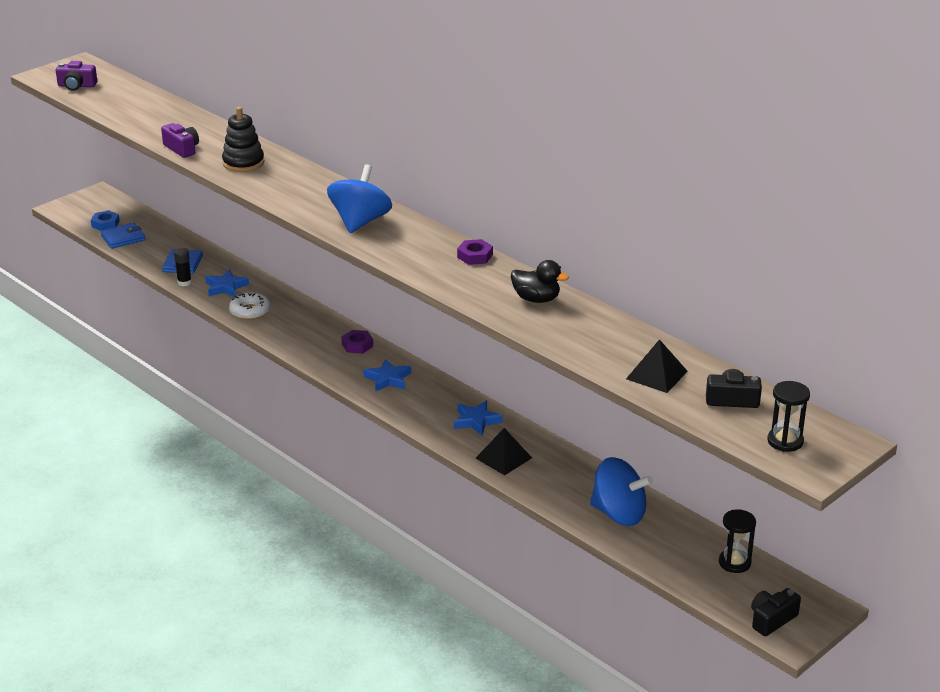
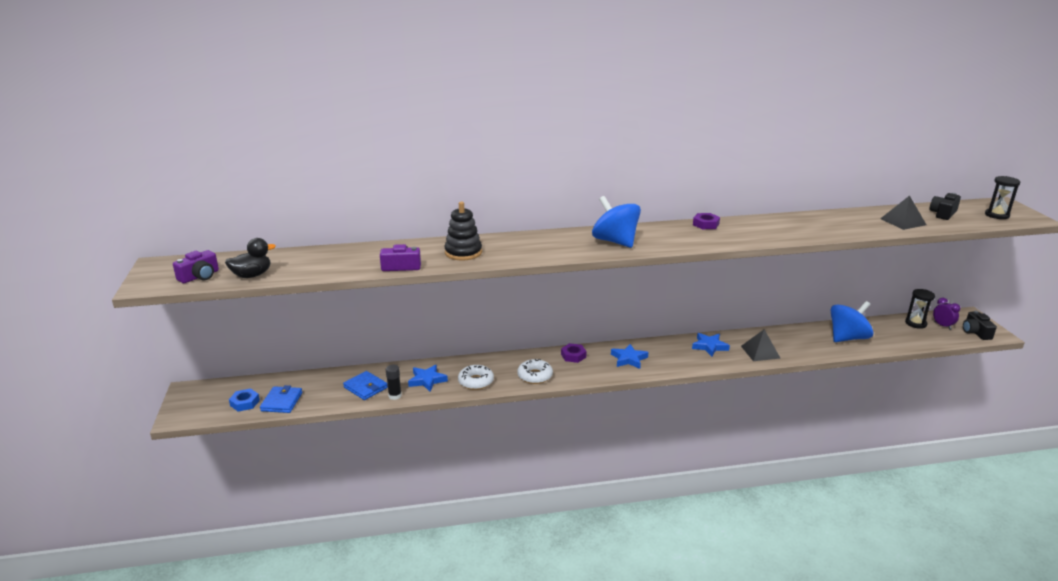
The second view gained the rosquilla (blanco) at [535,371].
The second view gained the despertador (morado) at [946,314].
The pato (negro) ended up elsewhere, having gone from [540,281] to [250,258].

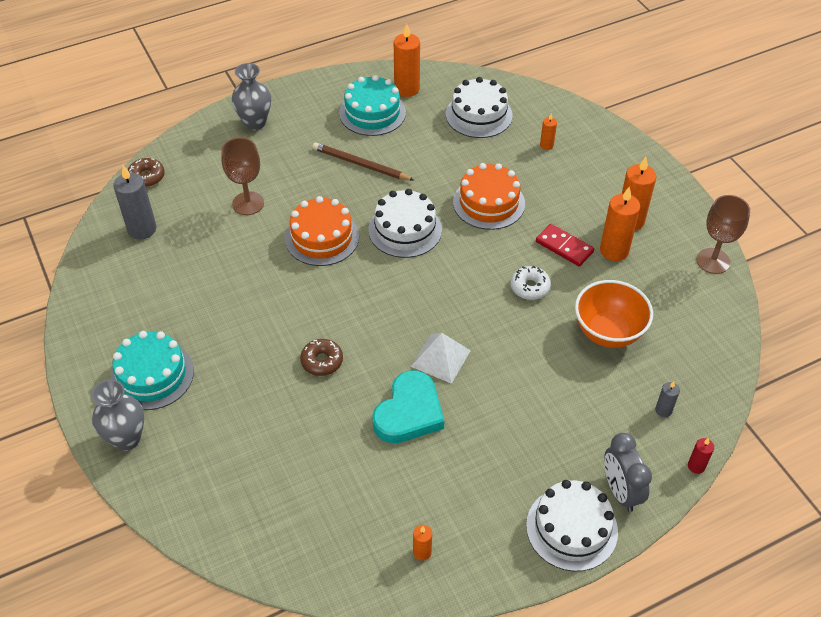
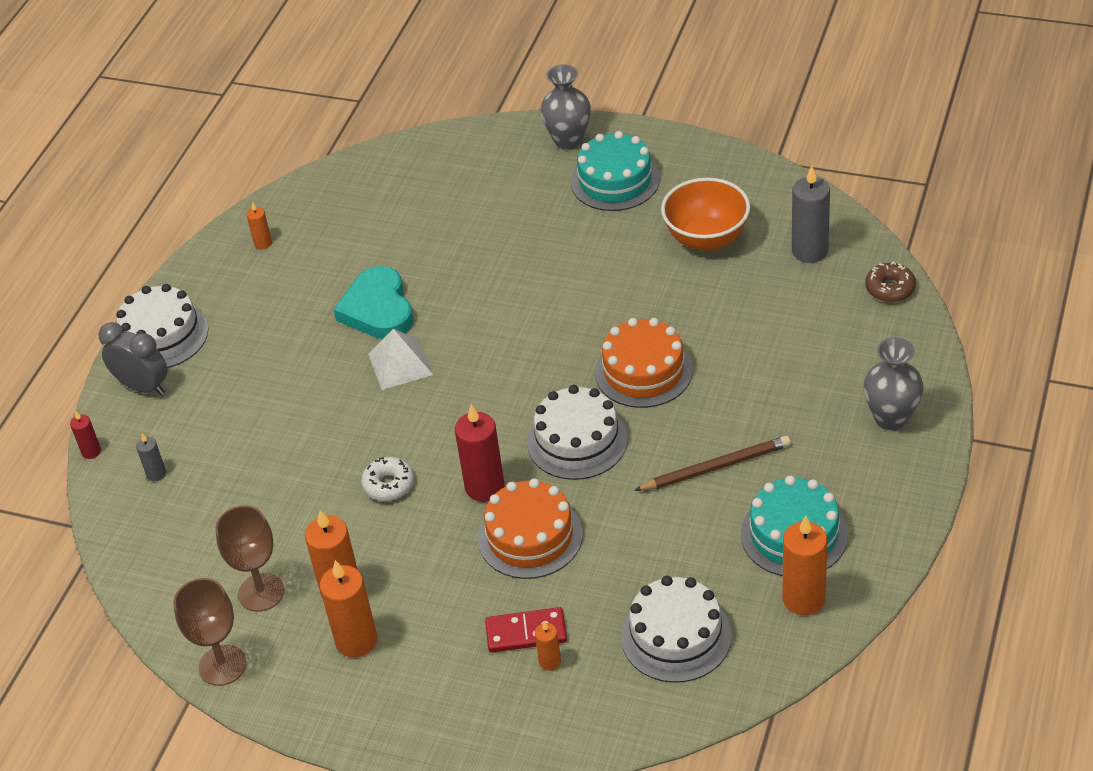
The second view lost the rosquilla (marrón) at [321,357].
The second view gained the vela (rojo) at [480,453].
The copa (marrón) ended up elsewhere, having gone from [242,176] to [250,558].
The ficha de dominó (rojo) ended up elsewhere, having gone from [565,245] to [526,630].
The cuenco (naranja) ended up elsewhere, having gone from [614,314] to [705,214].

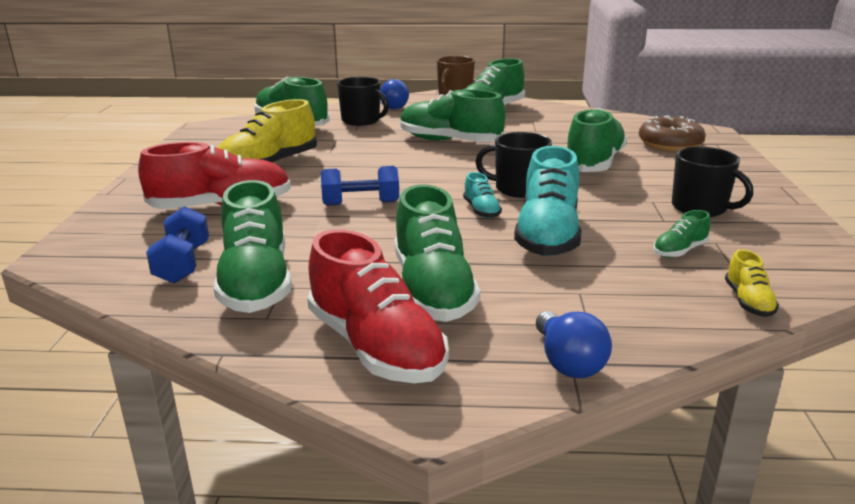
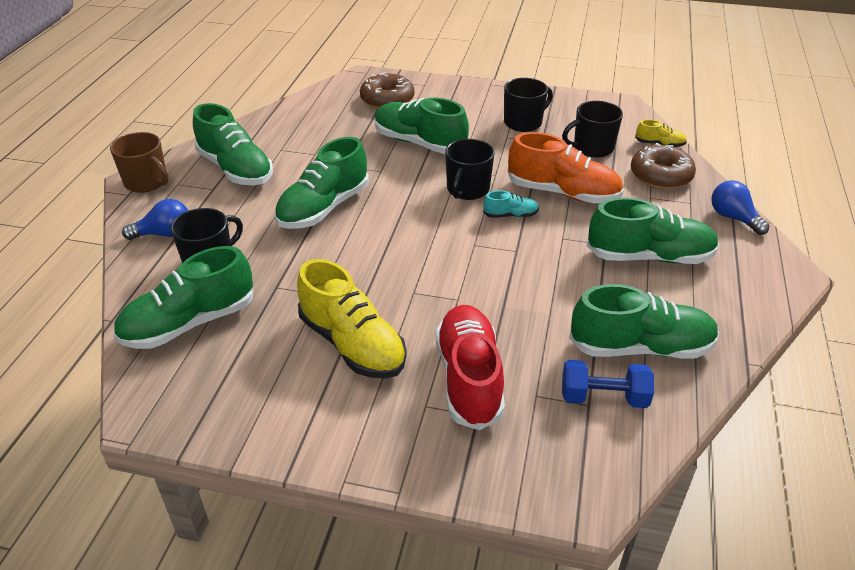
The second view lost the zapato (rojo) at [378,306].
The second view lost the mancuerna (azul) at [360,186].
The second view gained the rosquilla (marrón) at [663,166].
Where the zapato (verde) stood at [681,234], the taza (negro) came to stand at [592,129].
What was the zapato (turquesa) at [548,201] turned into the zapato (naranja) at [565,167].
The bombilla (azul) at [574,344] ended up facing another way, 120 degrees counterclockwise from before.

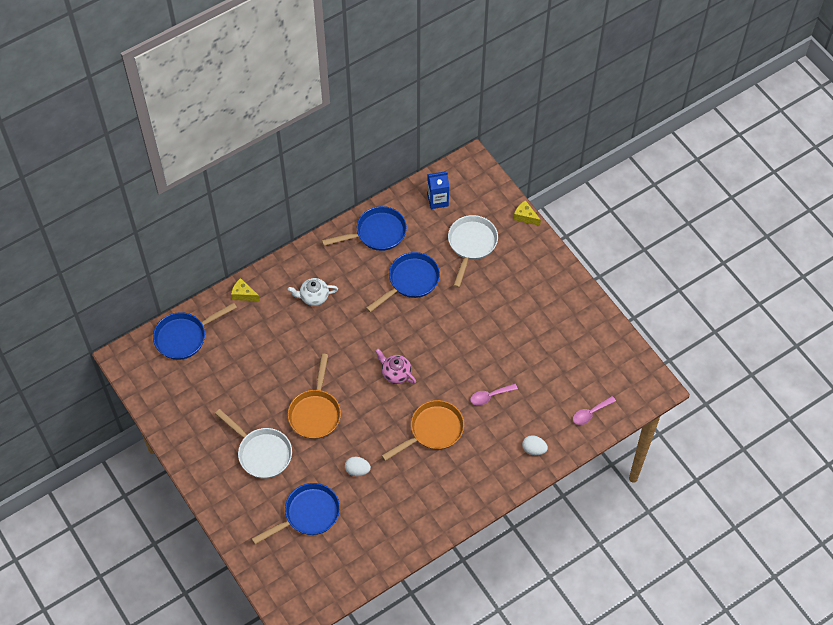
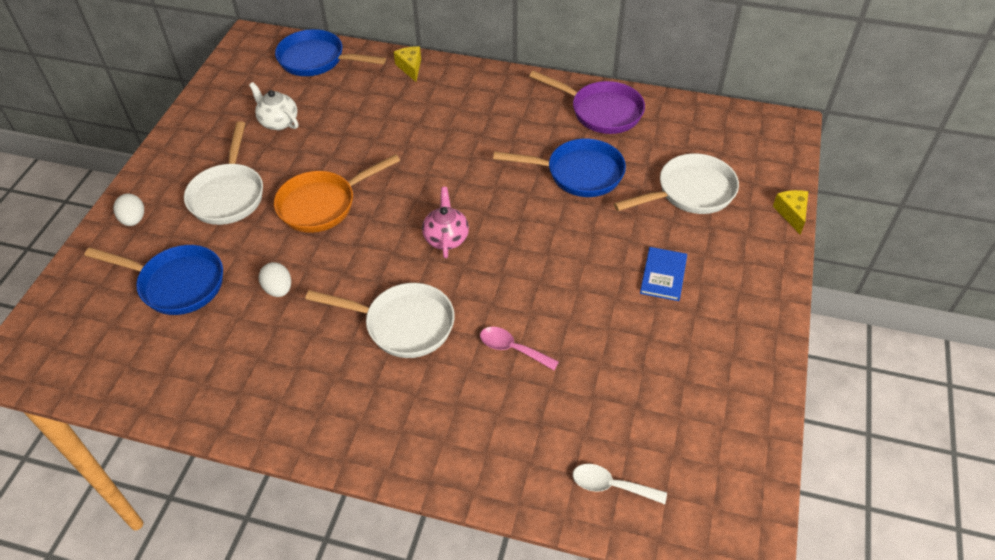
The second view lost the cartón de leche (azul) at [438,190].
The second view gained the libro (azul) at [663,274].
The tetera (blanco) ended up elsewhere, having gone from [313,292] to [273,106].
The huevo (blanco) ended up elsewhere, having gone from [535,445] to [128,209].
What was the sartén (azul) at [364,228] turned into the sartén (morado) at [587,102].
What was the sartén (naranja) at [422,430] turned into the sartén (blanco) at [379,320].
What was the cuchara (rosa) at [594,410] turned into the cuchara (blanco) at [620,484].

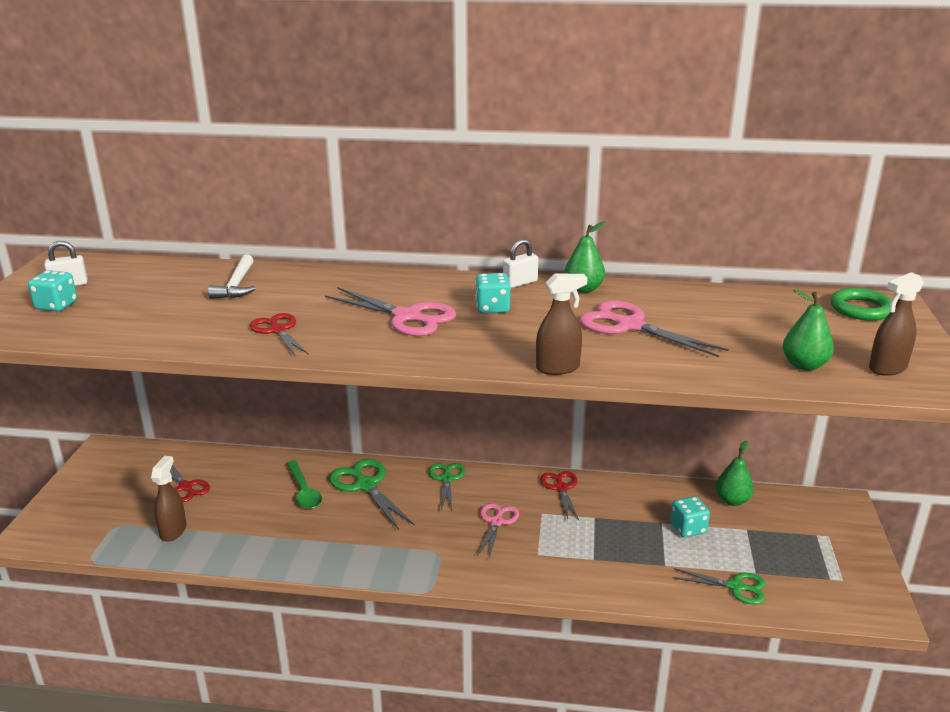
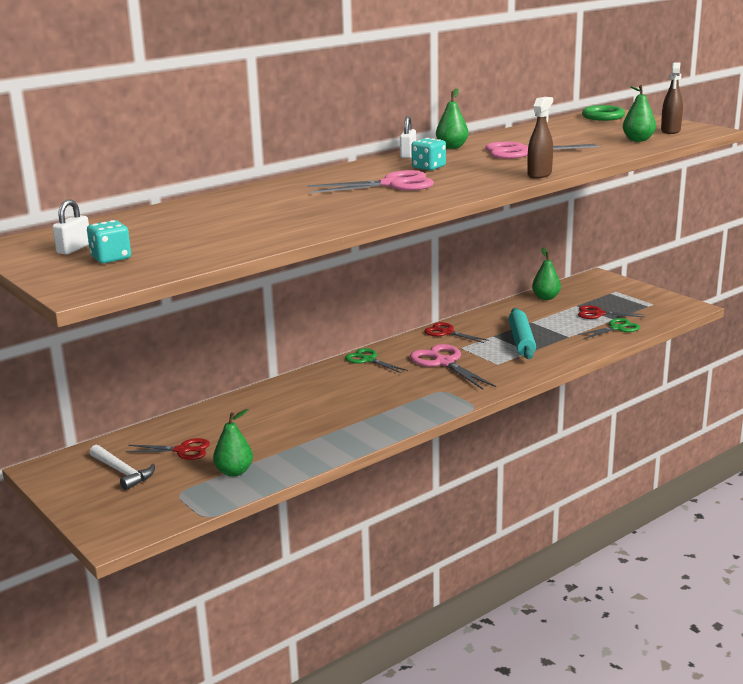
The second view lost the cuchara (verde) at [304,484].
The second view lost the tijeras (verde) at [372,494].
The second view lost the dado (turquesa) at [690,517].
The second view gained the rodillo (turquesa) at [522,333].
The martillo (blanco) ended up elsewhere, having gone from [232,276] to [122,467].
The tijeras (rojo) ended up elsewhere, having gone from [279,335] to [611,312].
Where the pulverizador (marrón) stood at [169,499], the pera (verde) came to stand at [233,443].
The size of the tijeras (rosa) at [498,530] changed by a factor of 1.54.

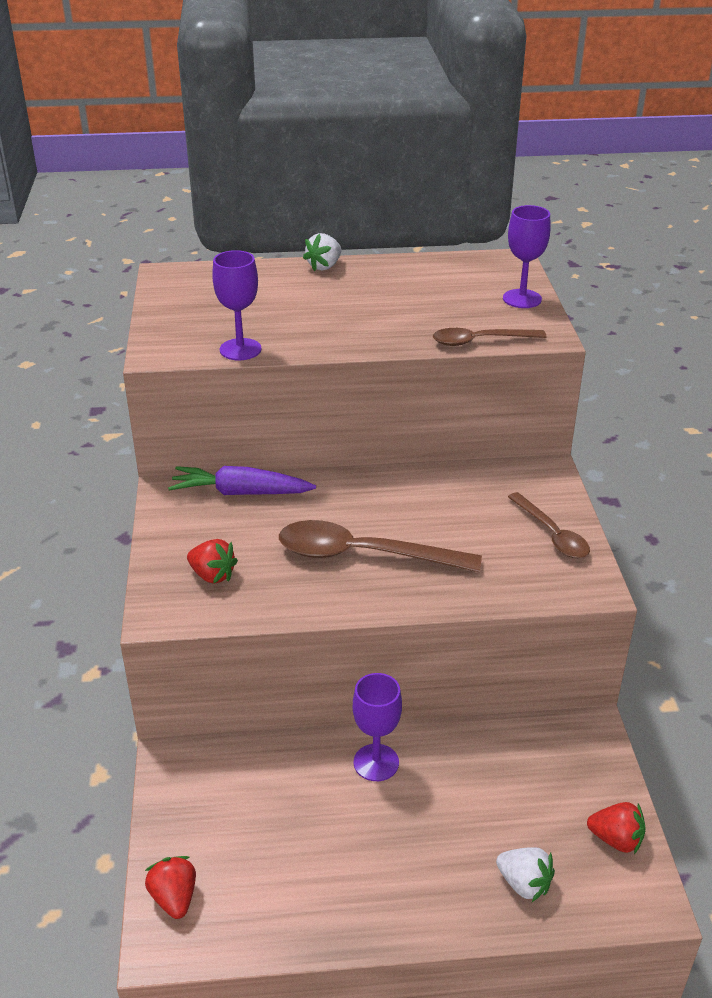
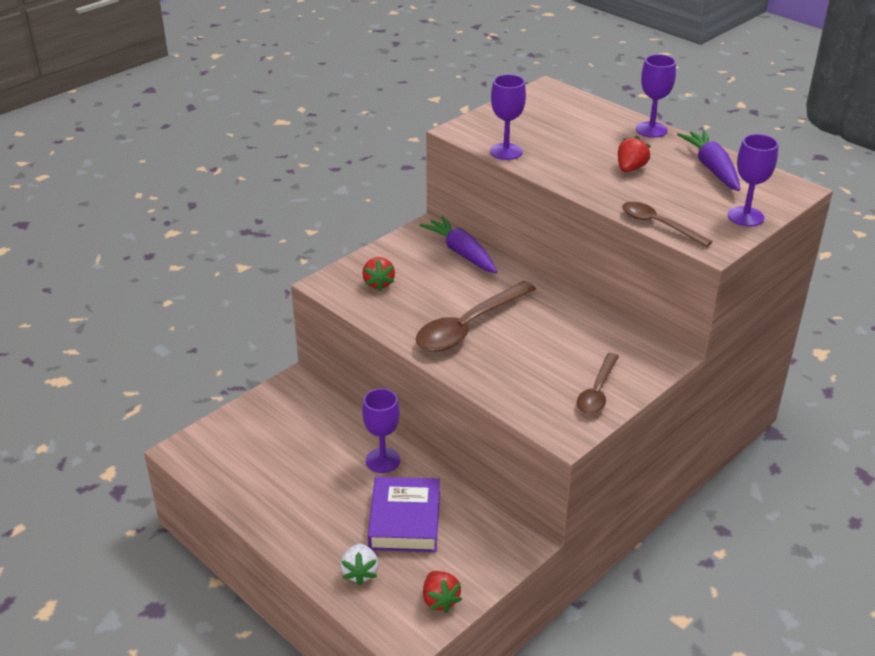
The second view gained the libro (morado) at [404,514].
The second view gained the zanahoria (morado) at [708,160].
The fresa (rojo) ended up elsewhere, having gone from [170,887] to [634,154].
Where the fresa (blanco) stood at [322,252], the copa (morado) came to stand at [656,96].
The cuchara (marrón) at [380,546] ended up facing another way, 105 degrees counterclockwise from before.

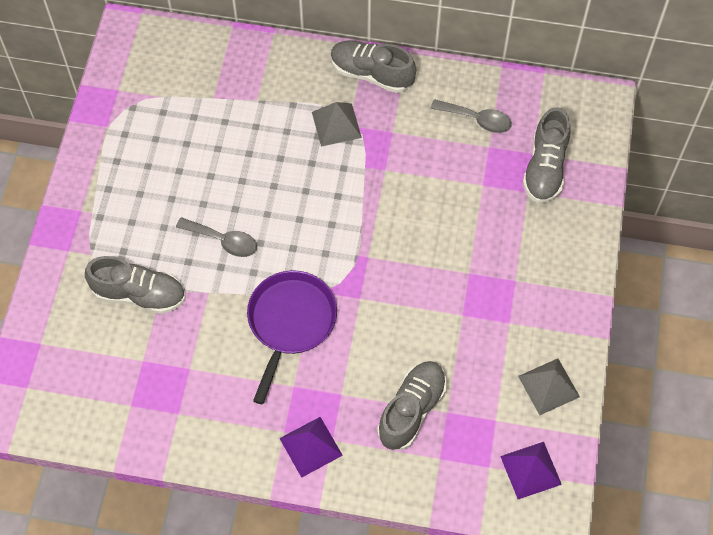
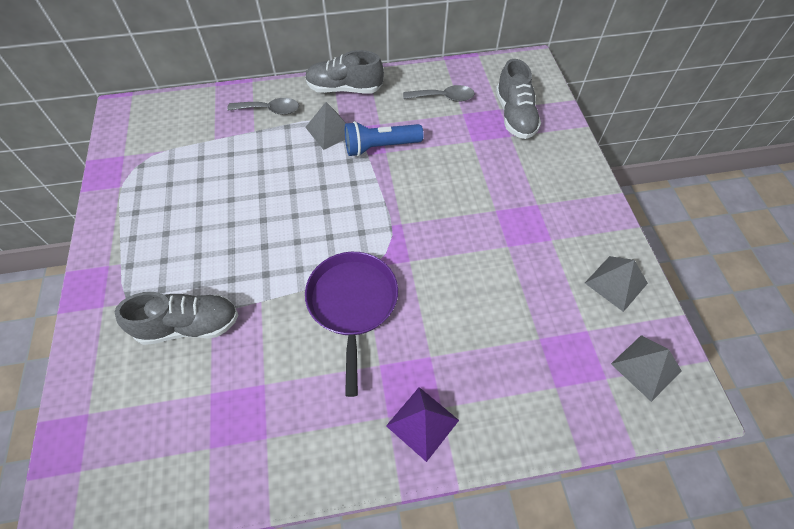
The second view lost the zapato (gris) at [412,405].
The second view gained the lámpara de mano (azul) at [384,139].
The cuchara (gris) ended up elsewhere, having gone from [216,237] to [263,106].
What was the pirámide (morado) at [531,470] turned into the pirámide (gris) at [646,368].

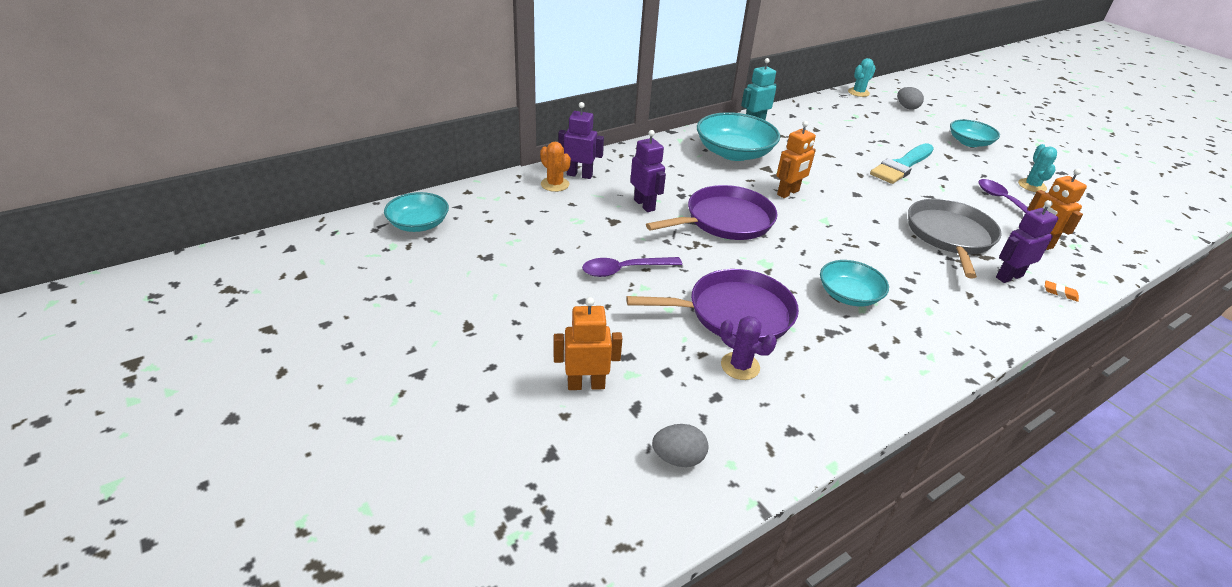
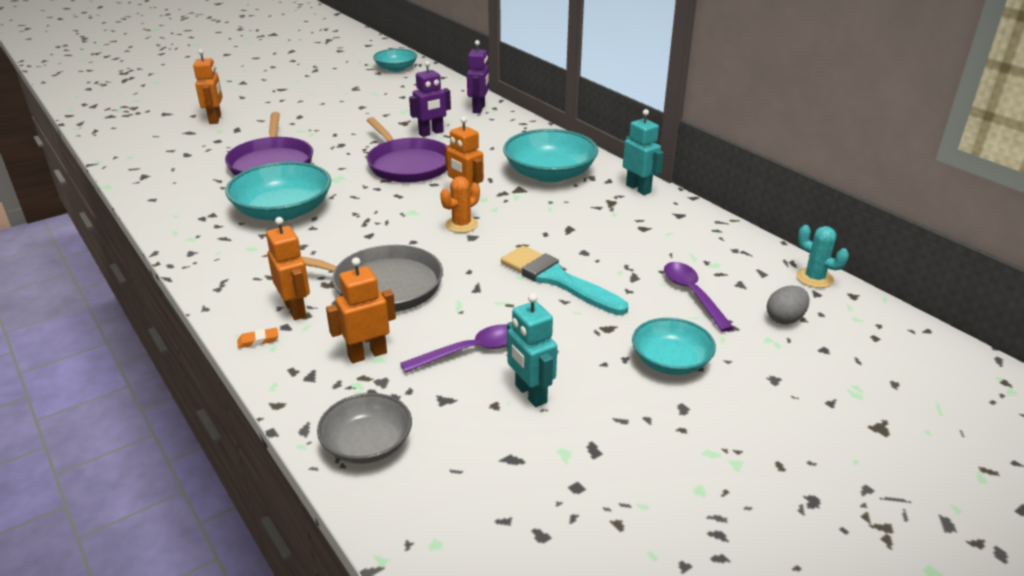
The second view lost the huevo (gris) at [680,445].
The second view lost the cactus (morado) at [748,348].
The second view gained the cuenco (gris) at [364,428].
The cactus (naranja) ended up elsewhere, having gone from [555,167] to [460,204].
The cuchara (morado) ended up elsewhere, having gone from [632,267] to [699,297].
Where the cactus (turquesa) stood at [1037,168], the robot (turquesa) came to stand at [532,350].
What was the robot (morado) at [1027,241] turned into the robot (naranja) at [288,268].
The goma de borrar (naranja) at [1062,291] ended up facing another way, 45 degrees clockwise from before.
The size of the cuenco (turquesa) at [854,283] changed by a factor of 1.63.

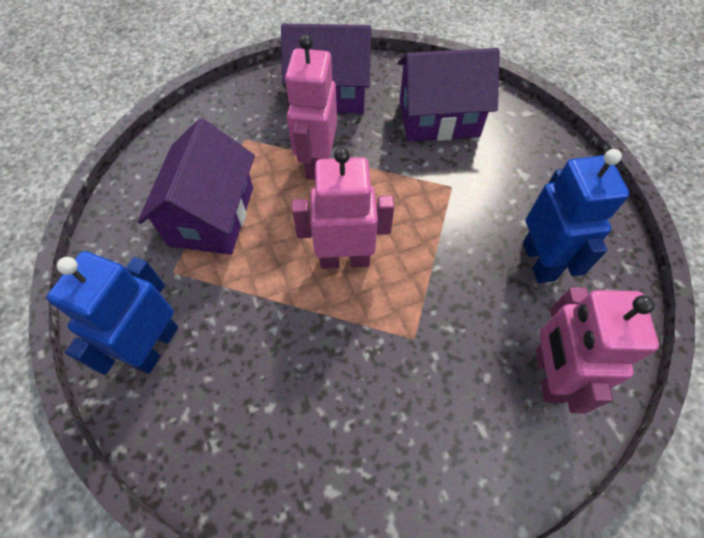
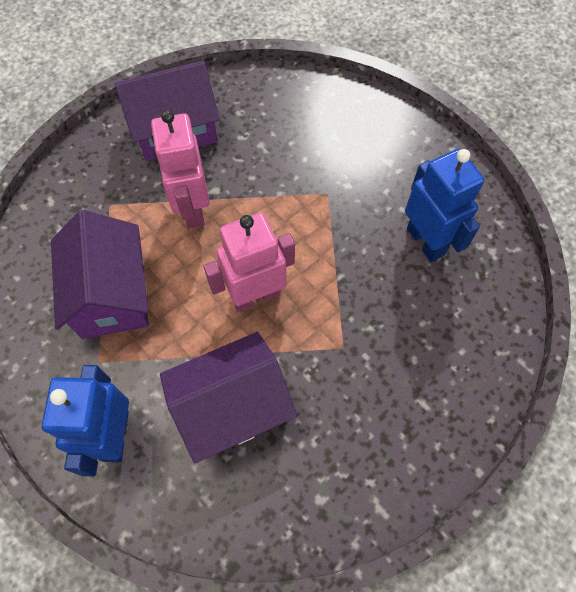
The second view lost the robot (rosa) at [597,350].
The casa (morado) ended up elsewhere, having gone from [449,95] to [228,397].

